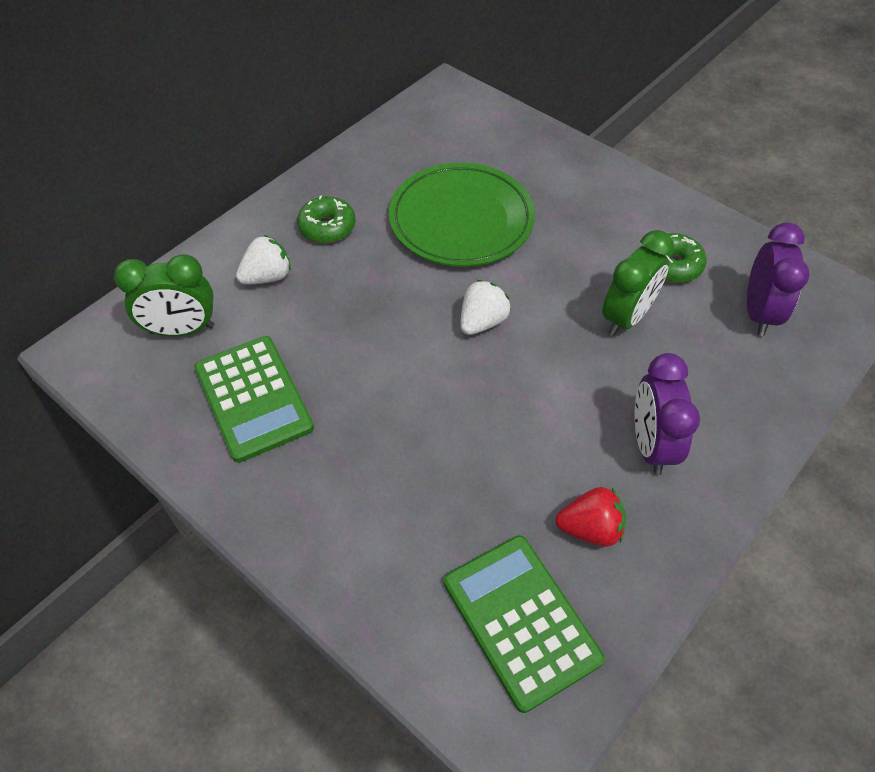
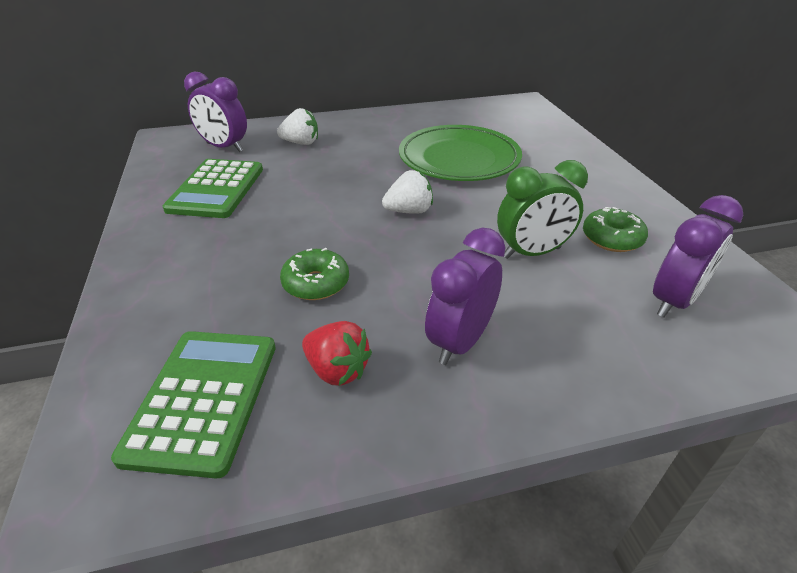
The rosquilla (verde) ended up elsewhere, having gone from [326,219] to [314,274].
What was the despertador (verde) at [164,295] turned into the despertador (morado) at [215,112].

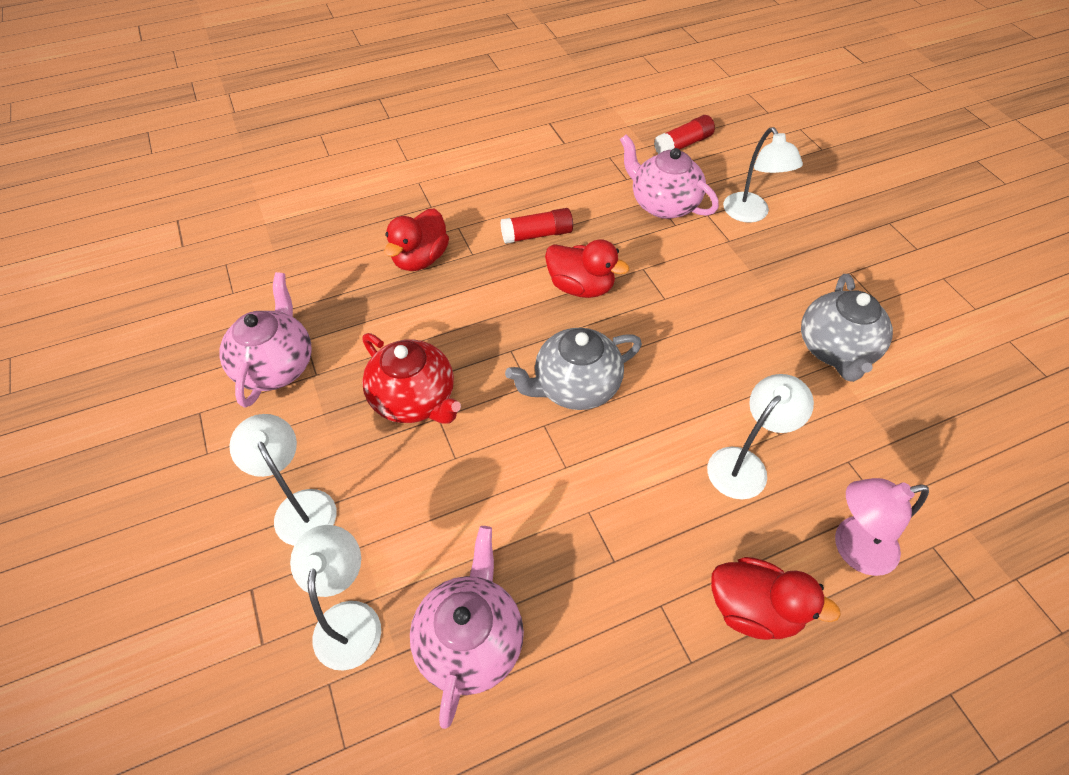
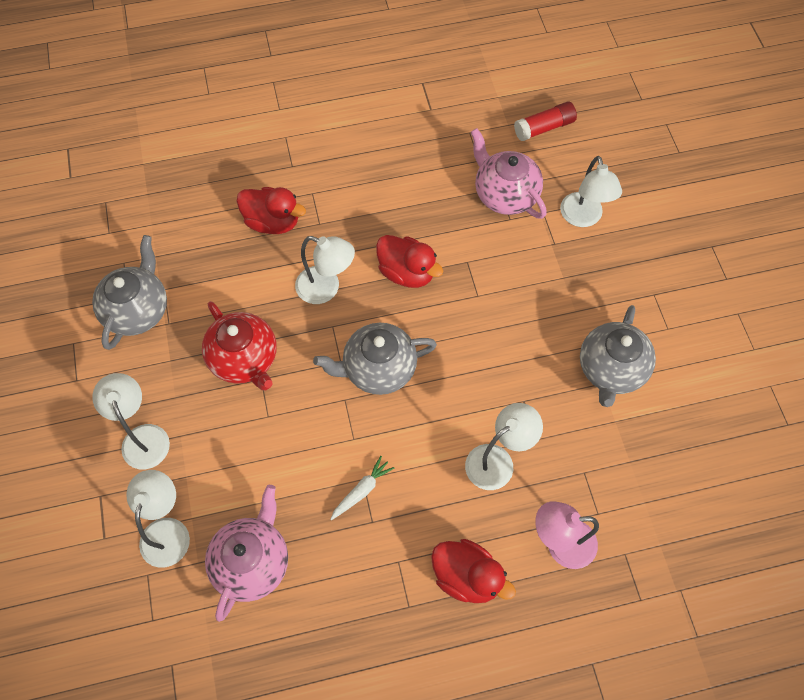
The second view lost the barra de pegamento (rojo) at [536,226].
The second view gained the lámpara (blanco) at [325,270].
The second view gained the zanahoria (blanco) at [362,488].
What was the tetera (rosa) at [265,339] turned into the tetera (gris) at [129,292].
The pato (rojo) at [416,239] ended up facing another way, 105 degrees counterclockwise from before.

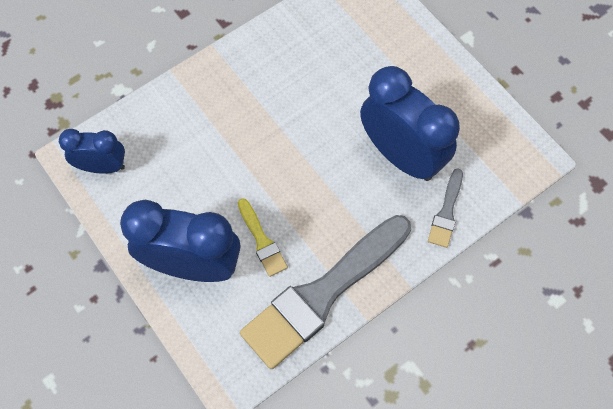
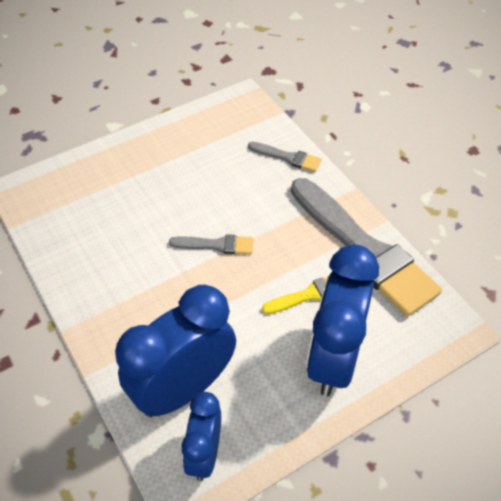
The second view gained the pincel (gris) at [211,244].
The despertador (azul) ended up elsewhere, having gone from [410,123] to [175,351].

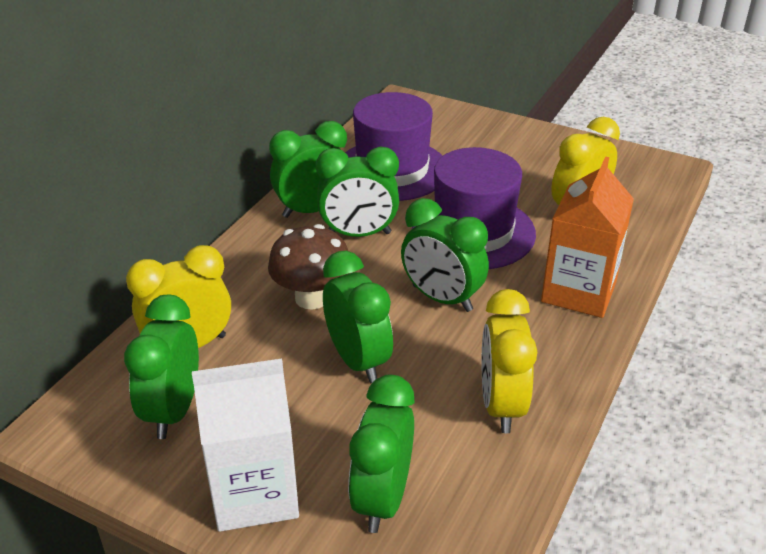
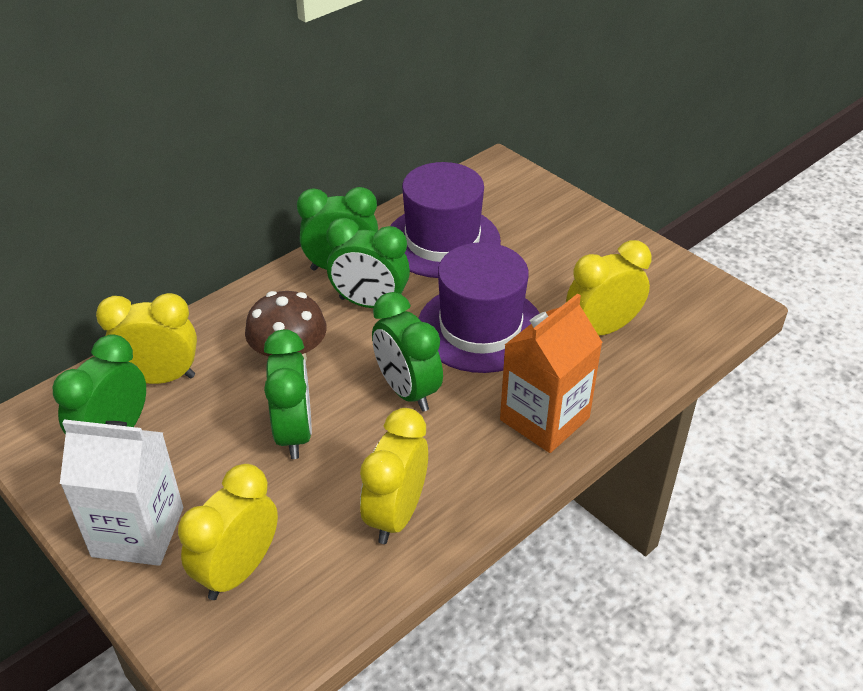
What was the despertador (verde) at [381,454] turned into the despertador (amarillo) at [228,532].

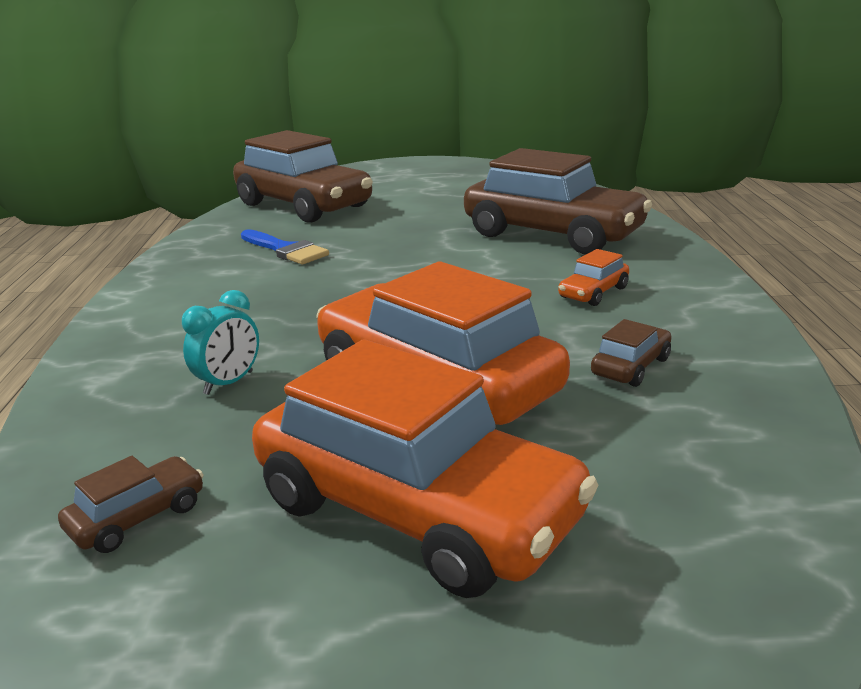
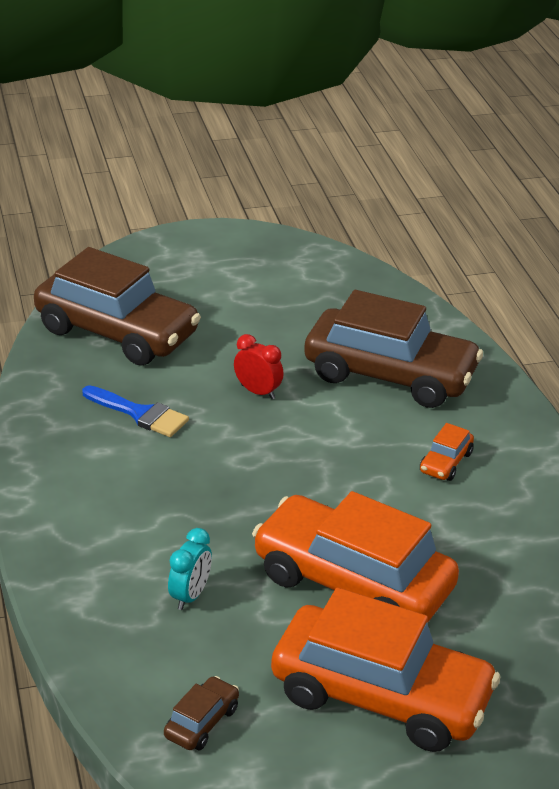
The second view lost the coche (marrón) at [631,353].
The second view gained the despertador (rojo) at [259,366].

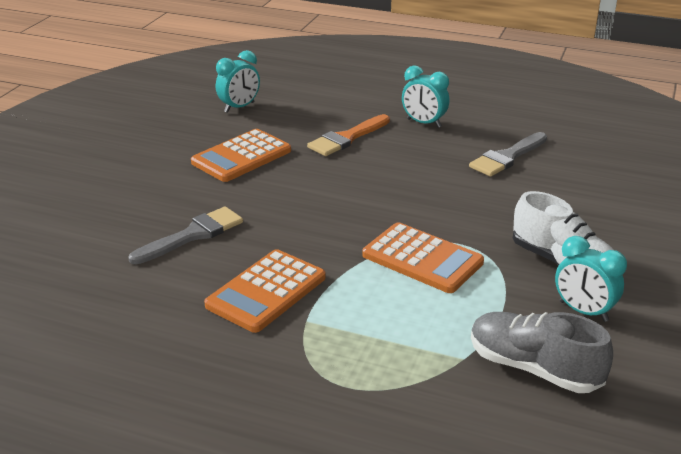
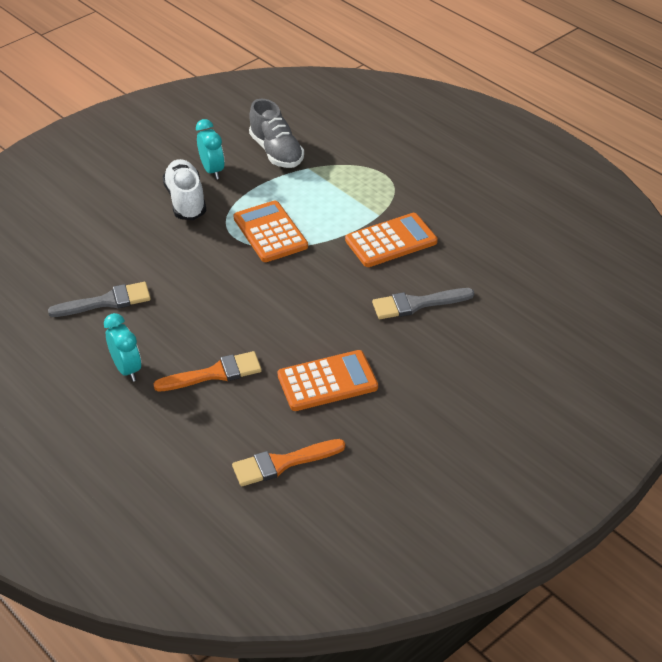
Where the despertador (turquesa) stood at [238,81], the pincel (naranja) came to stand at [288,462].

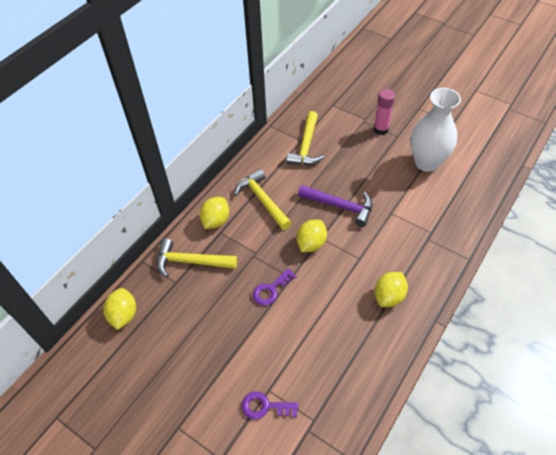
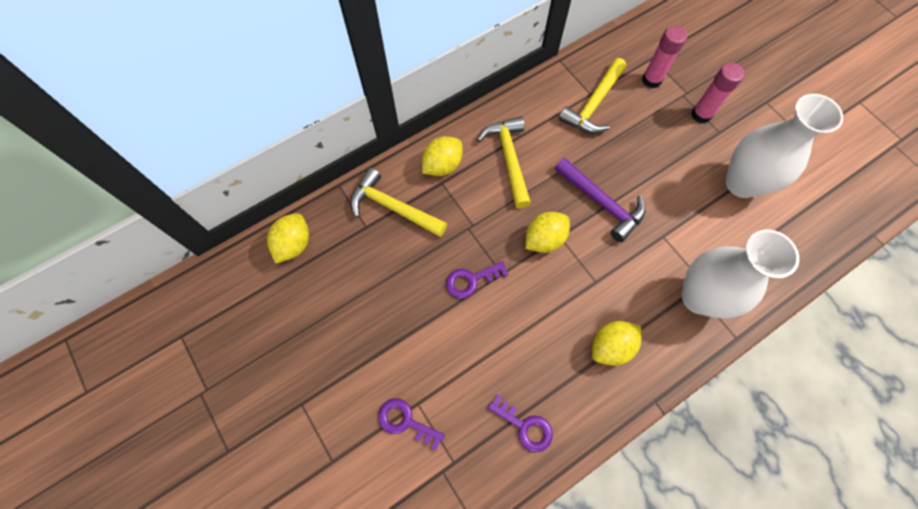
The second view gained the llave (morado) at [520,423].
The second view gained the barra de pegamento (rosa) at [664,57].
The second view gained the florero (blanco) at [740,273].

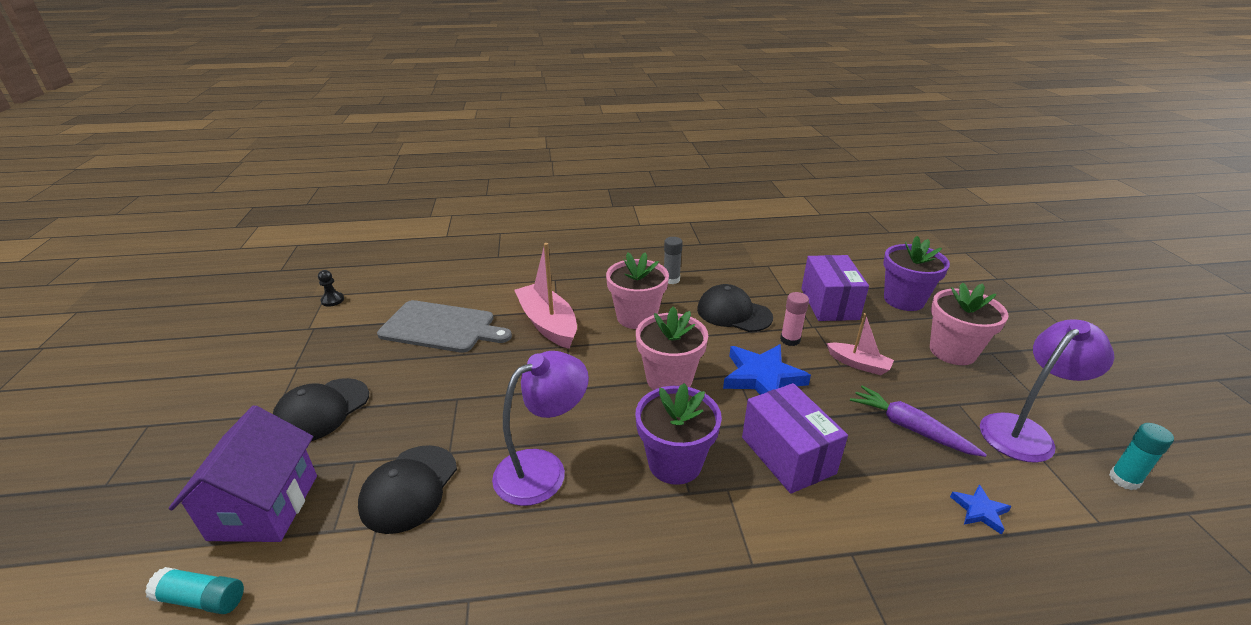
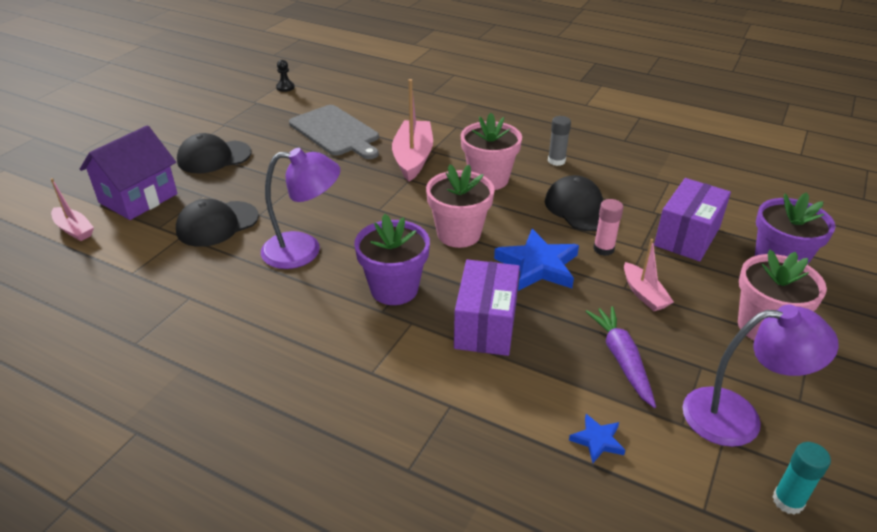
Where the barra de pegamento (turquesa) stood at [194,590], the barco (rosa) came to stand at [72,209].

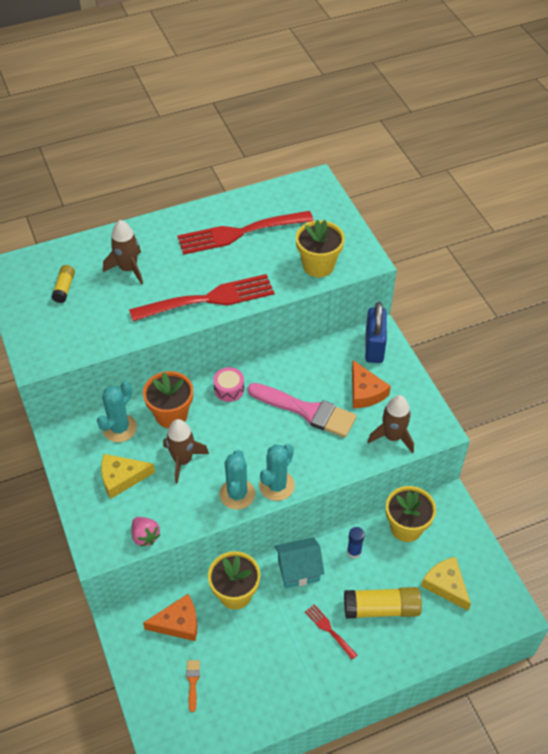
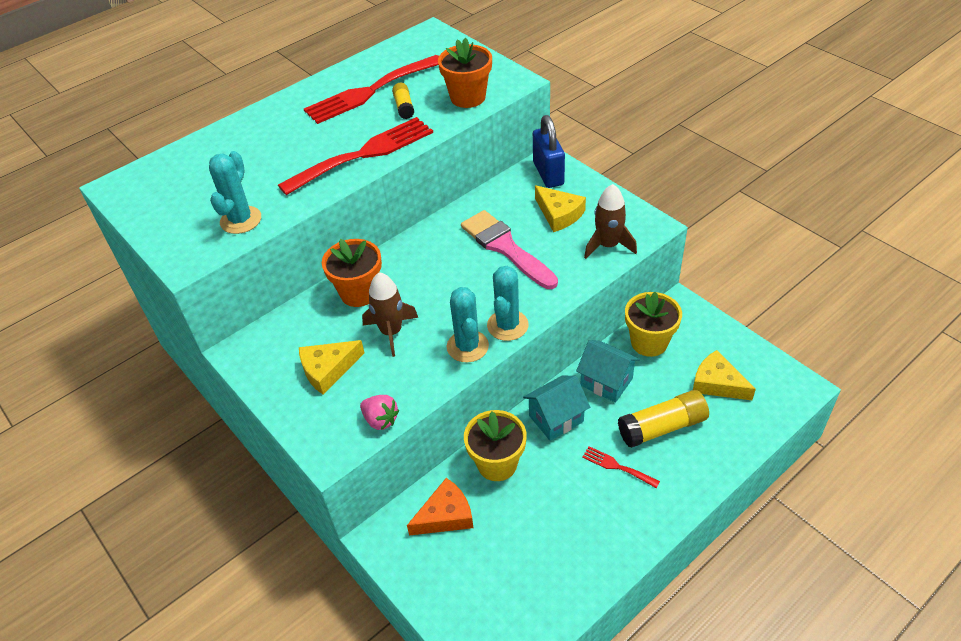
The second view lost the cohete (marrón) at [123,252].
The second view lost the pincel (naranja) at [193,686].
The second view lost the tambor (rosa) at [228,384].
The barra de pegamento (amarillo) ended up elsewhere, having gone from [63,284] to [403,101].
The cactus (turquesa) ended up elsewhere, having gone from [117,411] to [235,192].
Where the barra de pegamento (azul) stood at [356,543], the casa (turquesa) came to stand at [608,371].
What was the maceta (amarillo) at [320,248] turned into the maceta (naranja) at [465,73].
What was the queso (naranja) at [371,384] turned into the queso (amarillo) at [560,208].
The pincel (rosa) at [302,410] ended up facing another way, 135 degrees counterclockwise from before.

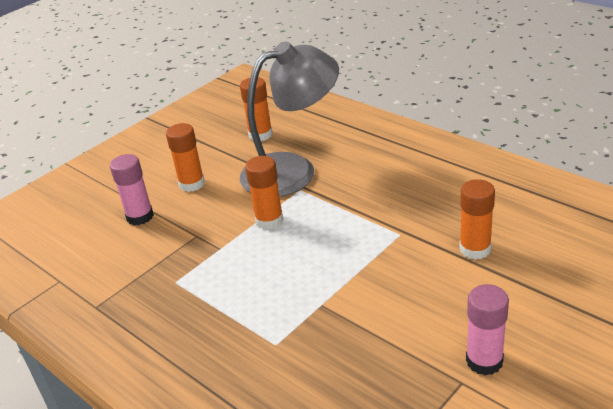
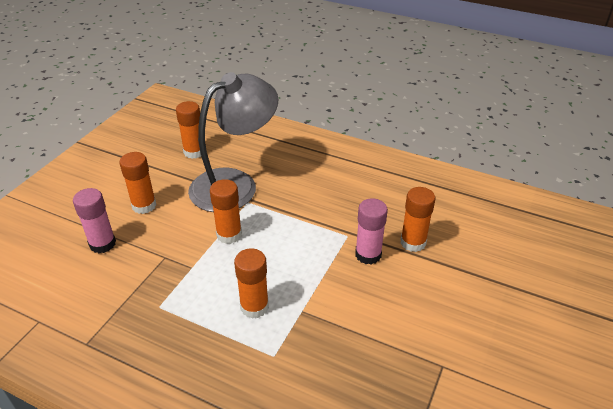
The second view gained the barra de pegamento (naranja) at [251,283].
The barra de pegamento (rosa) ended up elsewhere, having gone from [487,330] to [371,231].

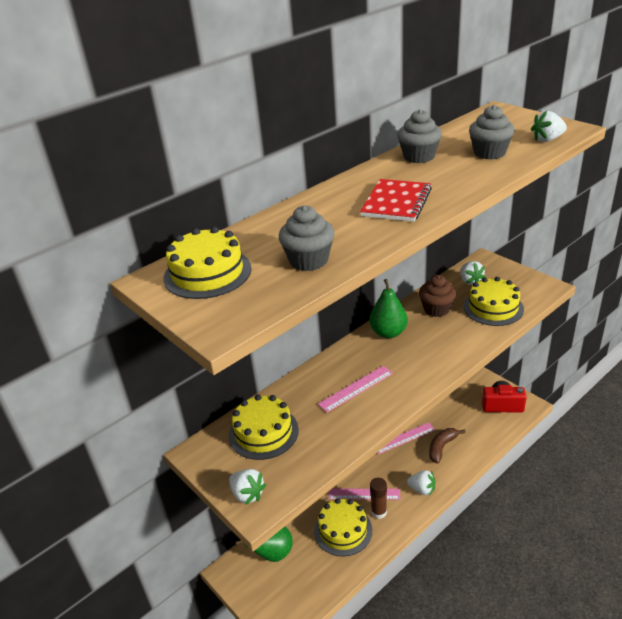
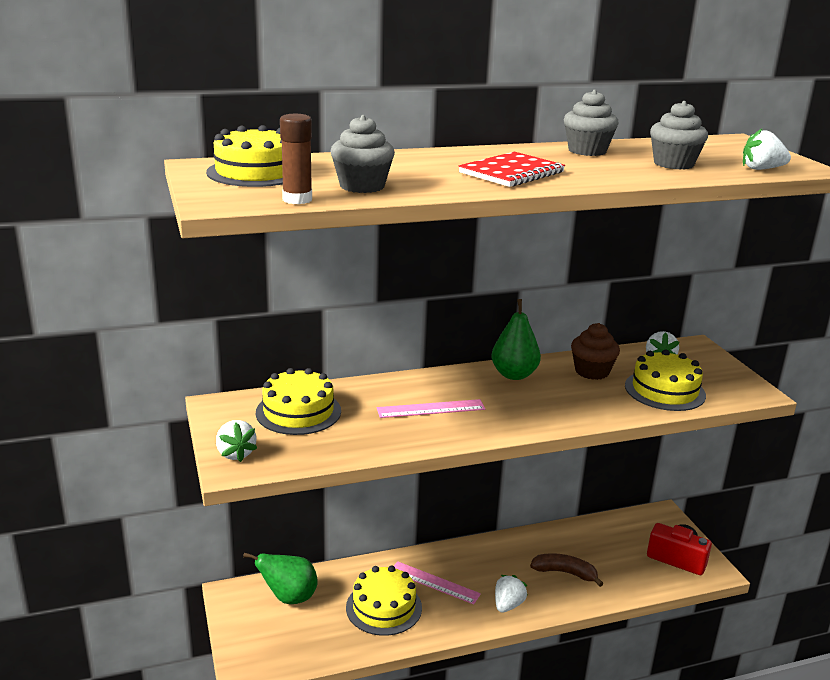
The second view lost the regla (rosa) at [406,438].
The barra de pegamento (marrón) ended up elsewhere, having gone from [378,498] to [296,159].
The fresa (blanco) at [421,483] ended up facing another way, 105 degrees counterclockwise from before.
The plátano (marrón) at [447,446] ended up facing another way, 45 degrees clockwise from before.

